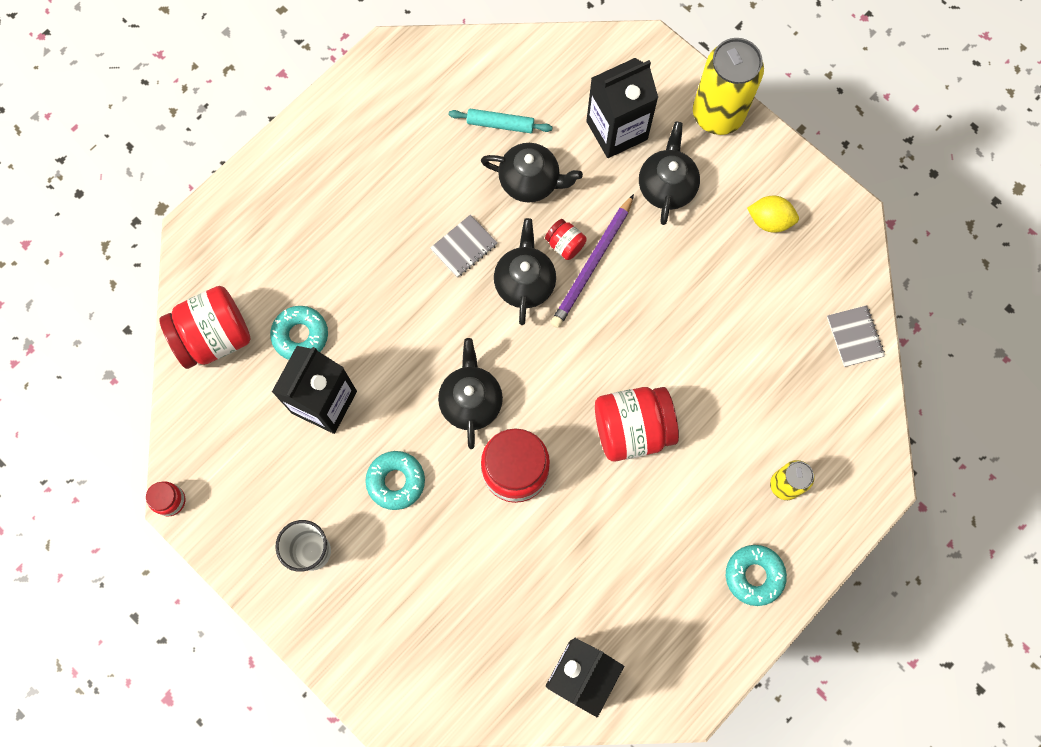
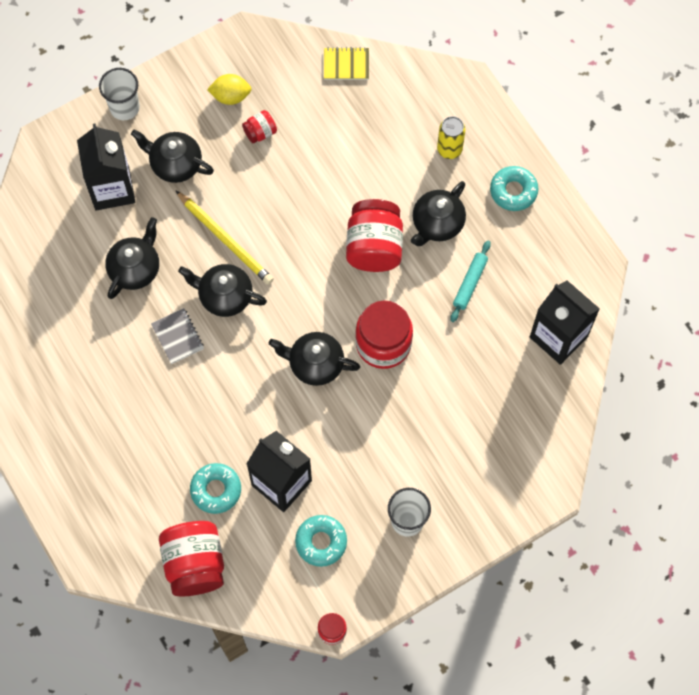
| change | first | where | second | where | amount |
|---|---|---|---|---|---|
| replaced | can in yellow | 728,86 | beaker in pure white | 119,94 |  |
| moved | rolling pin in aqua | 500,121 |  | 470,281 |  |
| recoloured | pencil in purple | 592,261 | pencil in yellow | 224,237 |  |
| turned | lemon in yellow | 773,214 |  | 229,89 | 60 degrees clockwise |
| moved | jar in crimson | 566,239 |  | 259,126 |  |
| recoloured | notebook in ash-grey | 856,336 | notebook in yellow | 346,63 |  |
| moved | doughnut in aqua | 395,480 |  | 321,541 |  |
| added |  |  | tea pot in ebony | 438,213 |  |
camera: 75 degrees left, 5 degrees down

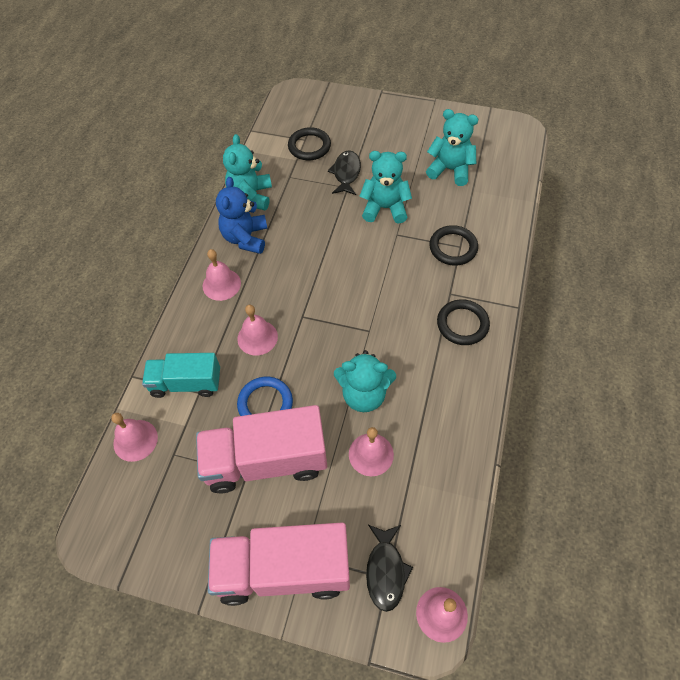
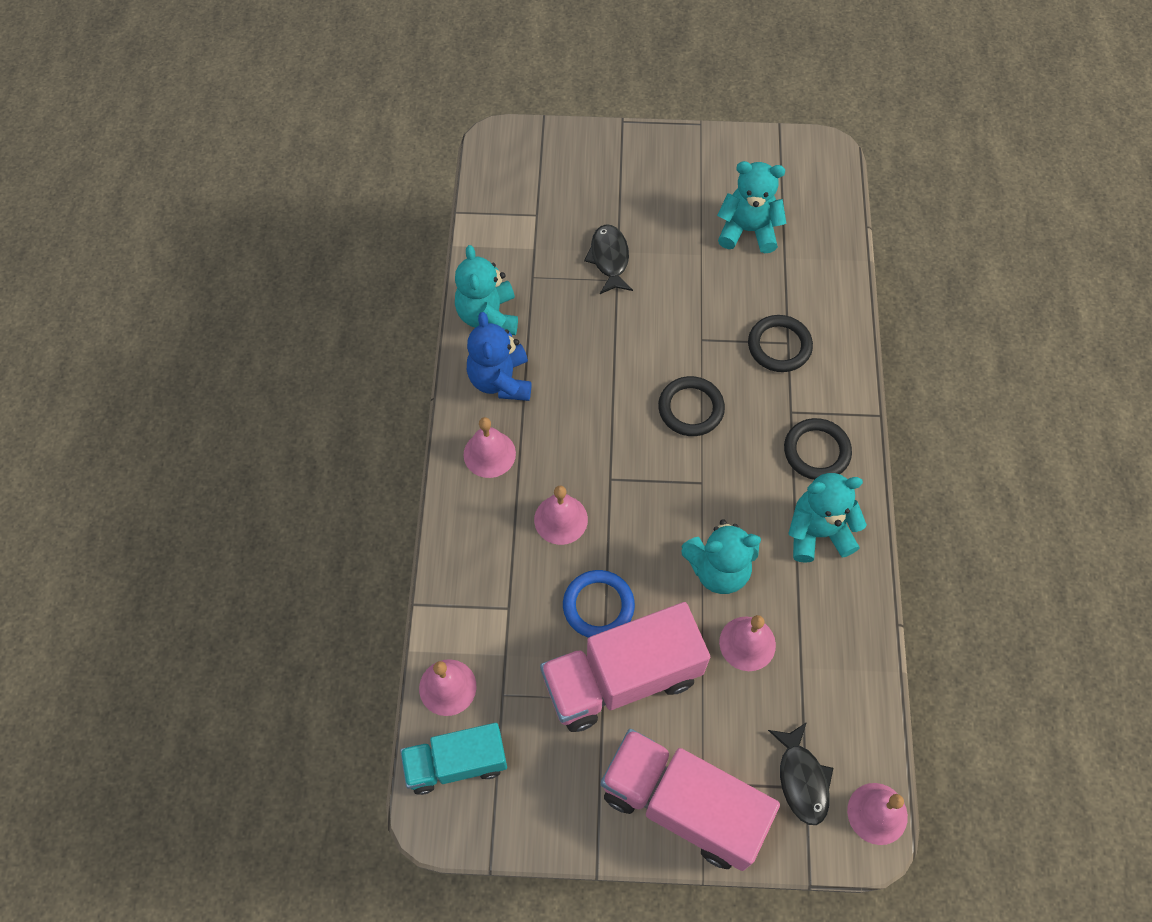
| change | first | where | second | where | amount |
|---|---|---|---|---|---|
| moved | hoop in ebony | 309,143 |  | 691,406 |  |
| moved | stuffed bear in aqua | 385,187 |  | 827,518 |  |
| moved | toy truck in aqua | 181,375 |  | 453,759 |  |
| turned | toy truck in rosy | 279,564 |  | 690,800 | 45 degrees clockwise |
camera: 15 degrees left, 5 degrees up

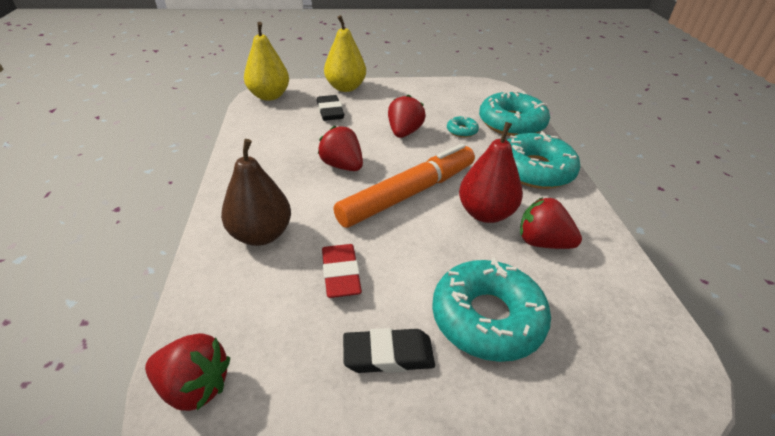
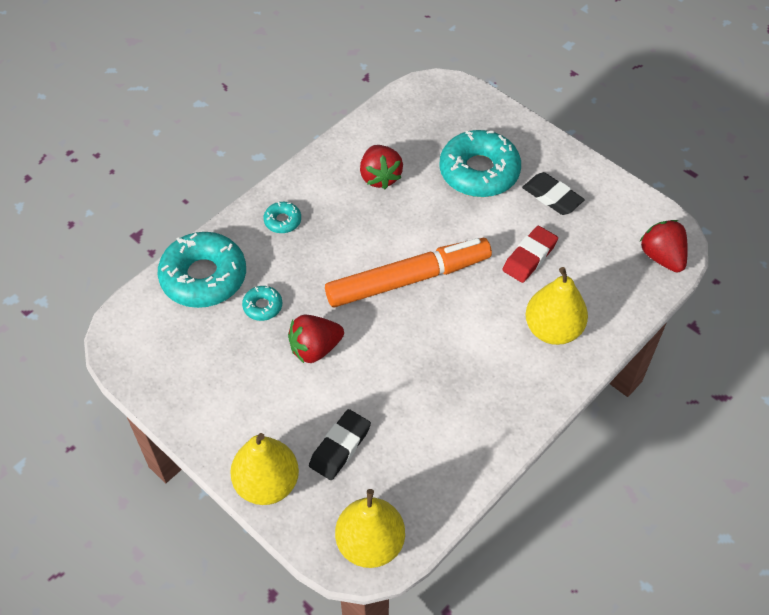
| change | first | where | second | where | amount |
|---|---|---|---|---|---|
| removed | pear fruit in crimson | 491,172 |  |  |  |
| removed | toy strawberry in crimson | 340,148 |  |  |  |
| resized | doughnut in aqua | 543,160 |  | 282,217 | x0.45 |
| recoloured | pear fruit in russet | 256,192 | pear fruit in yellow | 556,306 |  |
| turned | felt pen in orange-coloured | 404,185 |  | 408,272 | 150 degrees clockwise |
camera: 130 degrees left, 15 degrees up

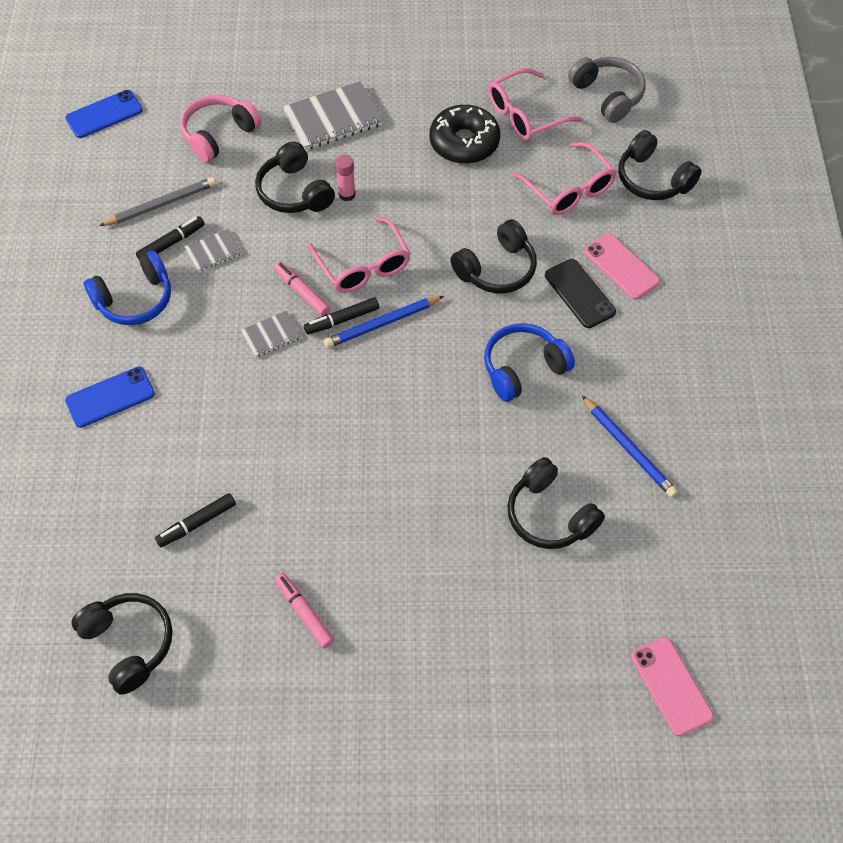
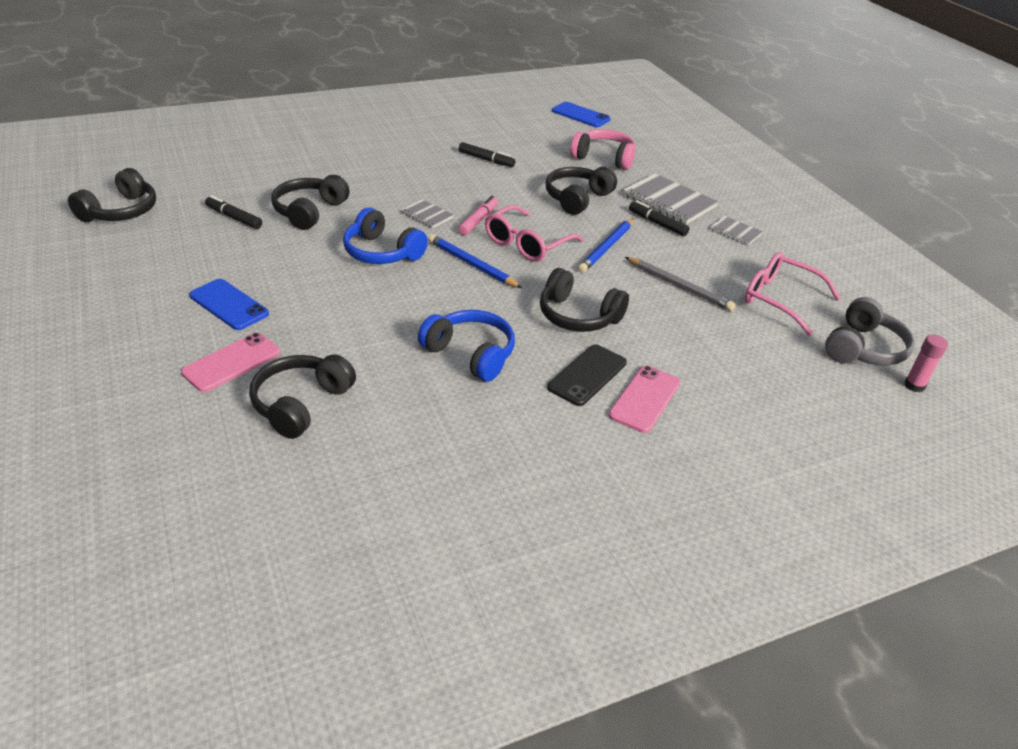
| change | first | where | second | where | amount |
|---|---|---|---|---|---|
| removed | doughnut in ebony | 465,134 |  |  |  |
| moved | over-ear headphones in ebony | 660,165 |  | 310,202 |  |
| removed | glasses in rosy | 564,178 |  |  |  |
| moved | glue in rosy | 345,178 |  | 926,363 |  |
| moved | pencil in ash-grey | 157,201 |  | 680,284 |  |
| moved | notebook in ash-grey | 213,250 |  | 736,230 |  |
| moved | over-ear headphones in royal blue | 127,288 |  | 385,236 |  |
| moved | felt pen in ebony | 341,315 |  | 659,218 |  |
| moved | mobile phone in royal blue | 110,397 |  | 229,304 |  |
| moved | pencil in royal blue | 630,446 |  | 606,245 |  |
| removed | felt pen in rosy | 304,610 |  |  |  |
| moved | mobile phone in rosy | 672,686 |  | 230,362 |  |
camera: 65 degrees right, 20 degrees down

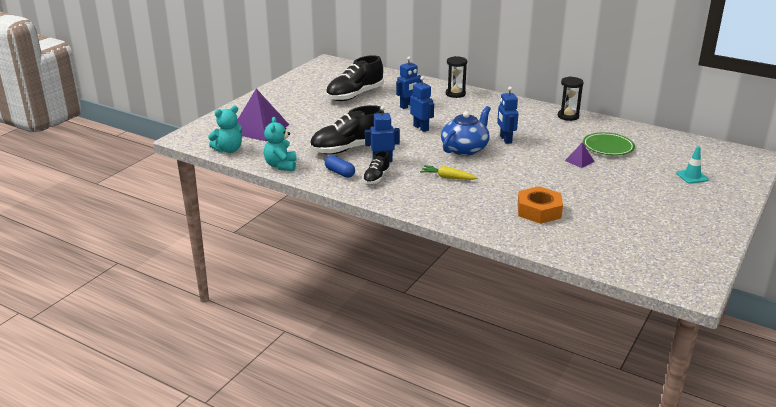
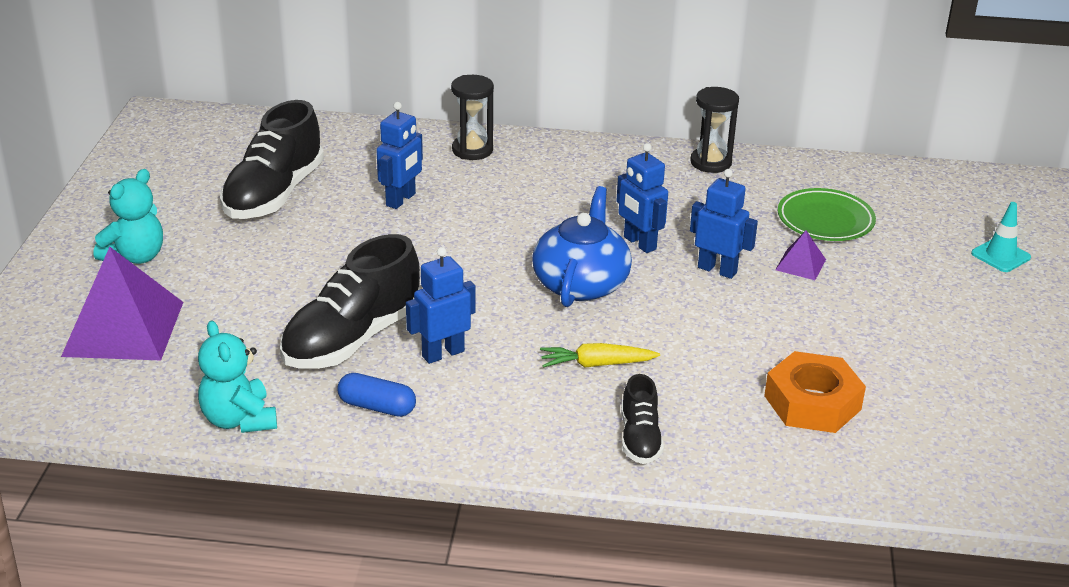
| change | first | where | second | where | amount |
|---|---|---|---|---|---|
| moved | toy robot in royal blue | 422,104 |  | 724,224 |  |
| moved | stuffed bear in aqua | 225,129 |  | 128,216 |  |
| moved | lace-up shoe in ebony | 377,167 |  | 642,419 |  |
camera: 25 degrees left, 5 degrees up

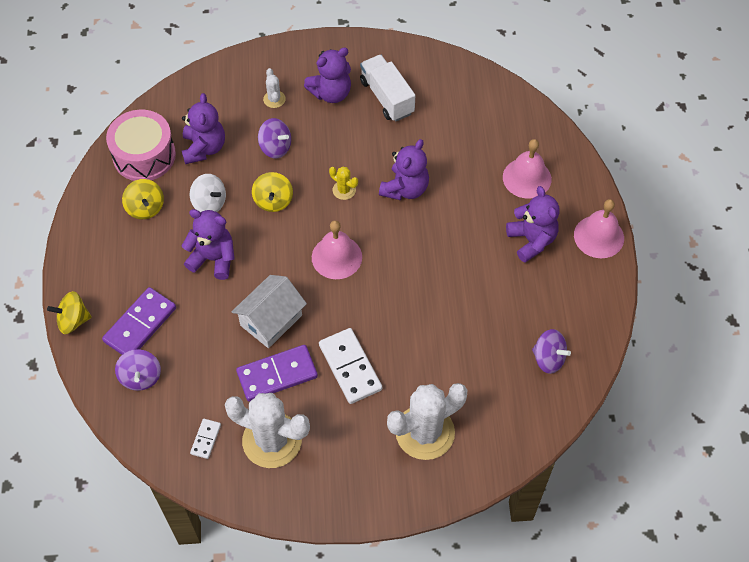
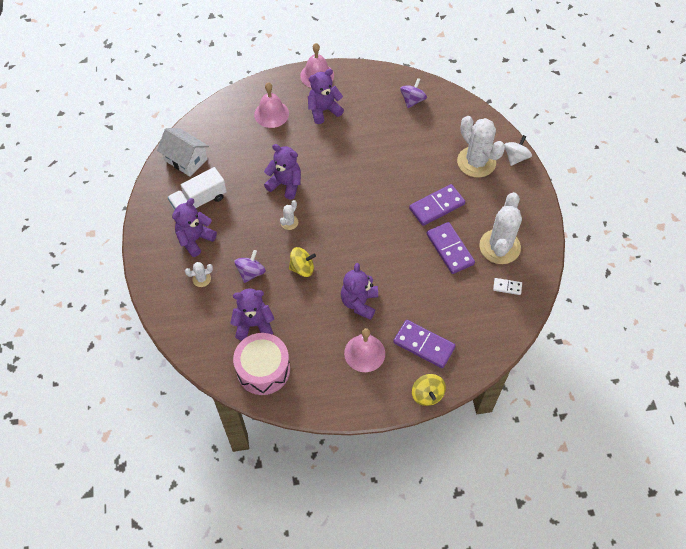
| change | first | where | second | where | amount |
|---|---|---|---|---|---|
| turned | stuffed bear in purple | 327,75 |  | 194,227 | 105 degrees counterclockwise |
| recoloured | prickly plant in yellow | 343,183 | prickly plant in pure white | 289,215 |  |
| moved | toy top in pure white | 208,193 |  | 518,150 |  |
| removed | toy top in yellow | 143,199 |  |  |  |
| moved | bell in rosy | 337,249 |  | 364,350 |  |
| moved | toy house in pure white | 269,311 |  | 183,152 |  |
| recoloured | domino tile in pure white | 350,366 | domino tile in purple | 437,205 |  |
| removed | toy top in purple | 138,370 |  |  |  |
camera: 95 degrees left, 0 degrees up

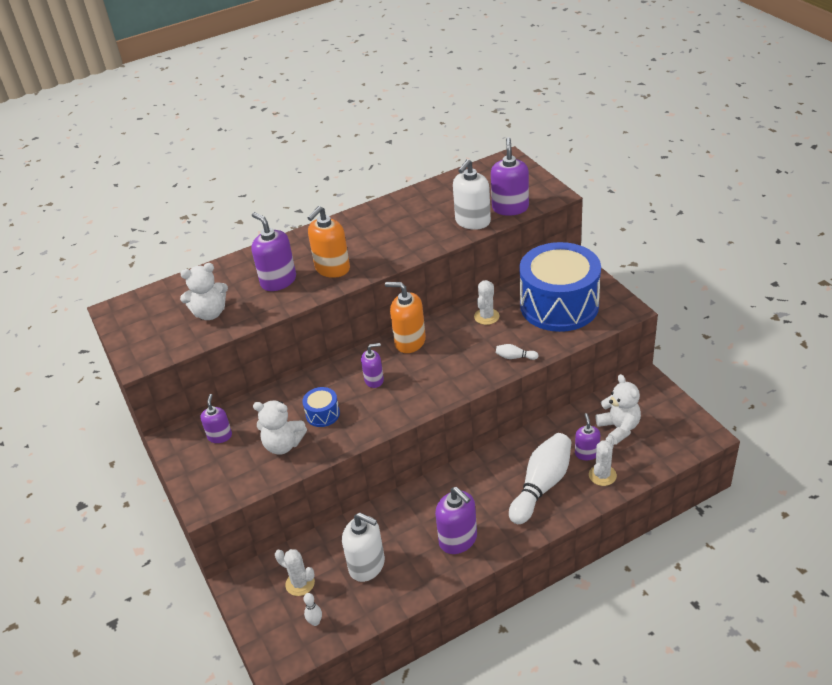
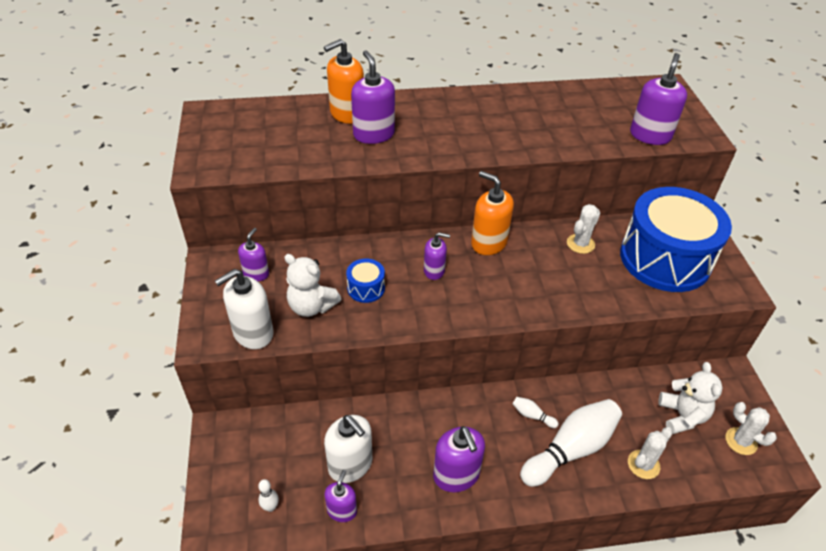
| change | first | where | second | where | amount |
|---|---|---|---|---|---|
| moved | soap pump in pure white | 472,194 |  | 244,309 |  |
| moved | soap pump in orange-coloured | 328,242 |  | 344,81 |  |
| removed | stuffed bear in pure white | 204,291 |  |  |  |
| moved | skittle in pure white | 517,352 |  | 536,412 |  |
| moved | soap pump in purple | 587,436 |  | 341,496 |  |
| moved | prickly plant in pure white | 295,572 |  | 751,428 |  |
camera: 15 degrees right, 5 degrees up

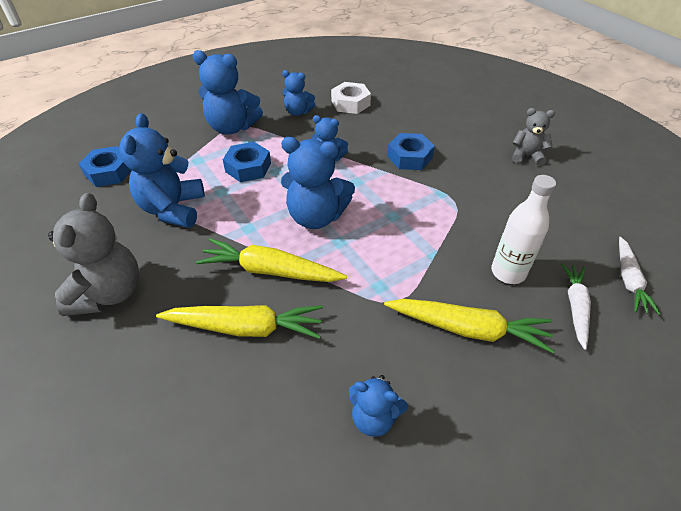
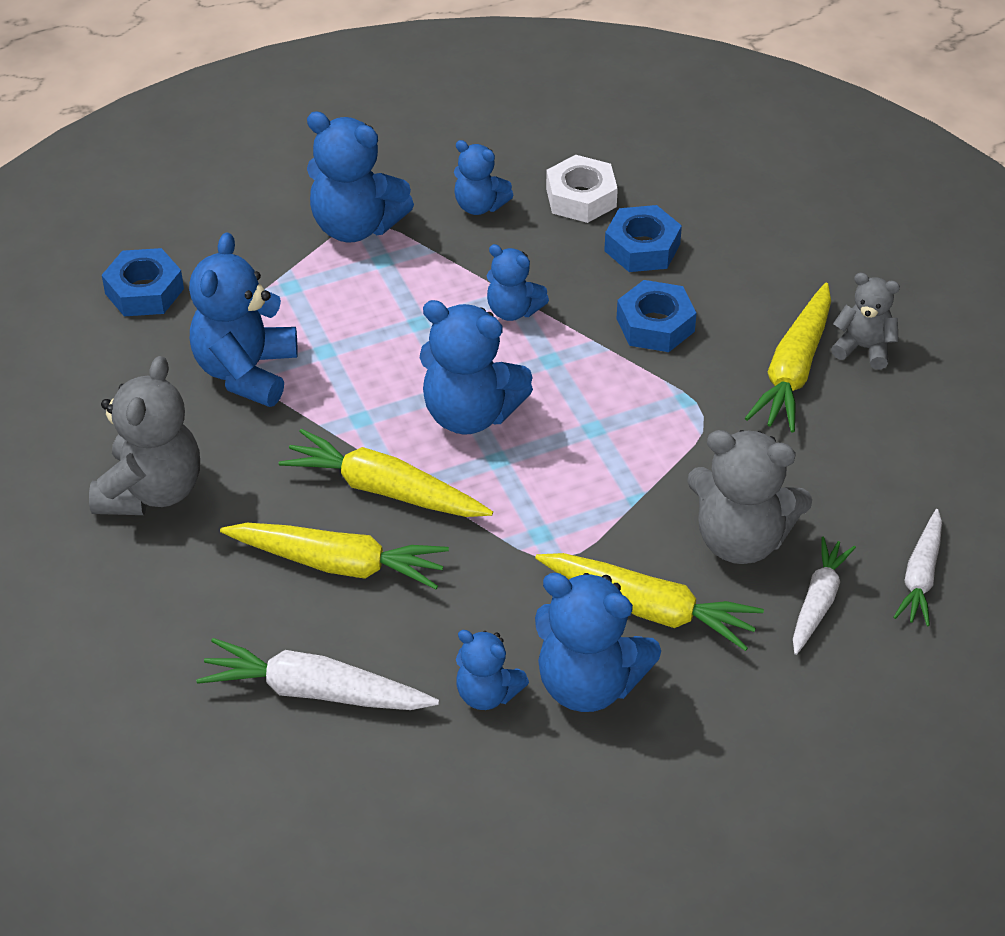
| change | first | where | second | where | amount |
|---|---|---|---|---|---|
| moved | hexagon nut in royal blue | 247,162 |  | 643,238 |  |
| replaced | flask in pure white | 523,229 | stuffed bear in ash-grey | 749,497 |  |
| added |  |  | root vegetable in yellow | 788,358 |  |
| added |  |  | stuffed bear in royal blue | 598,642 |  |
| added |  |  | root vegetable in pure white | 317,674 |  |
camera: 10 degrees right, 0 degrees up

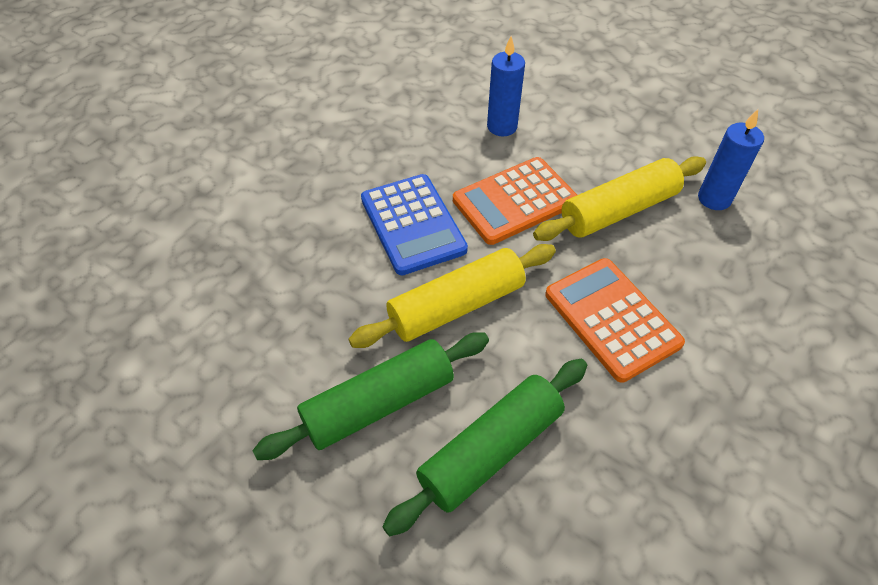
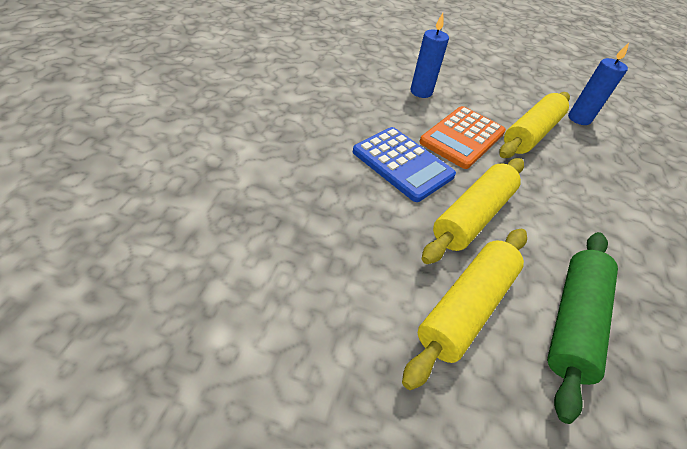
| change | first | where | second | where | amount |
|---|---|---|---|---|---|
| removed | adding machine in orange-coloured | 615,320 |  |  |  |
| recoloured | rolling pin in green | 370,396 | rolling pin in yellow | 464,309 |  |
camera: 25 degrees left, 5 degrees down

